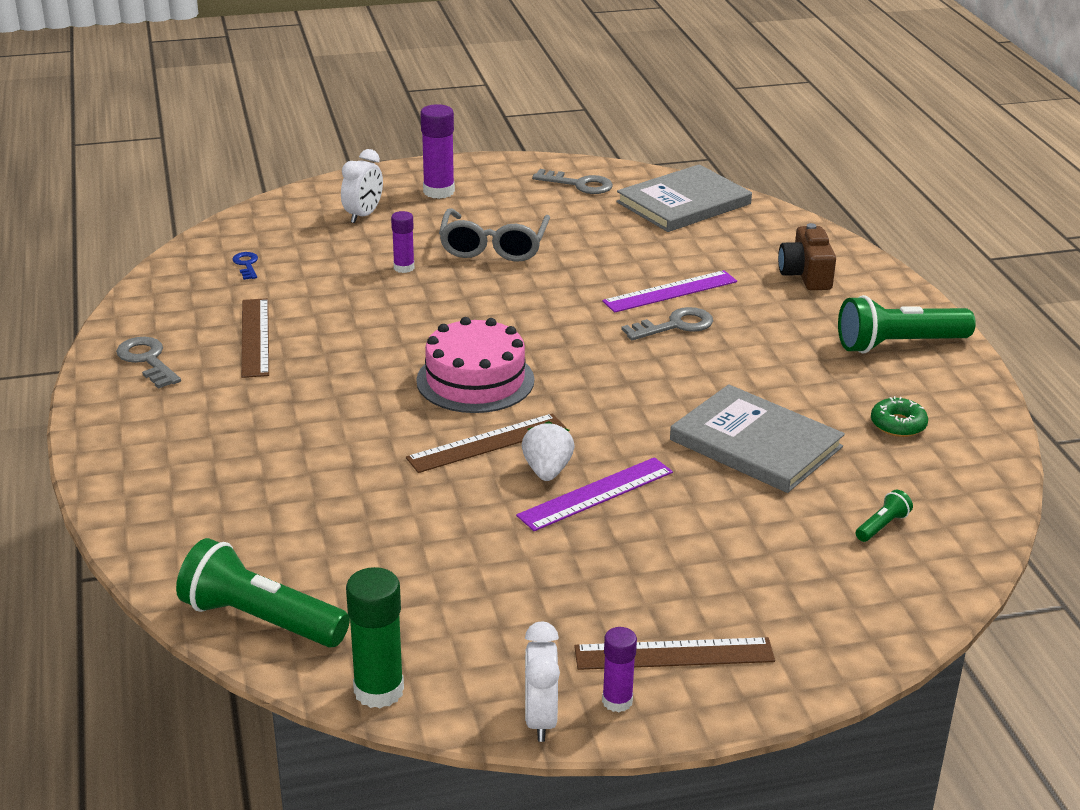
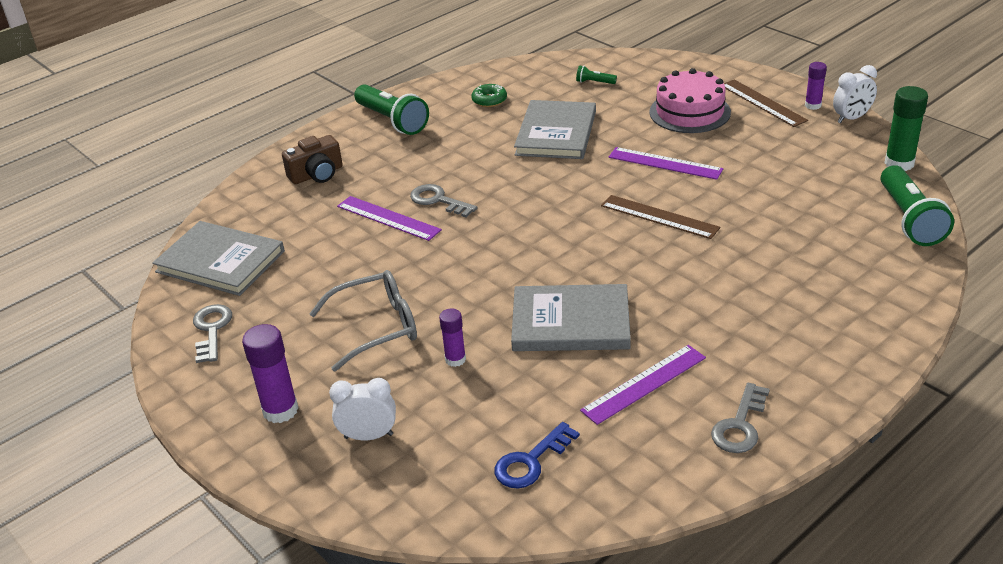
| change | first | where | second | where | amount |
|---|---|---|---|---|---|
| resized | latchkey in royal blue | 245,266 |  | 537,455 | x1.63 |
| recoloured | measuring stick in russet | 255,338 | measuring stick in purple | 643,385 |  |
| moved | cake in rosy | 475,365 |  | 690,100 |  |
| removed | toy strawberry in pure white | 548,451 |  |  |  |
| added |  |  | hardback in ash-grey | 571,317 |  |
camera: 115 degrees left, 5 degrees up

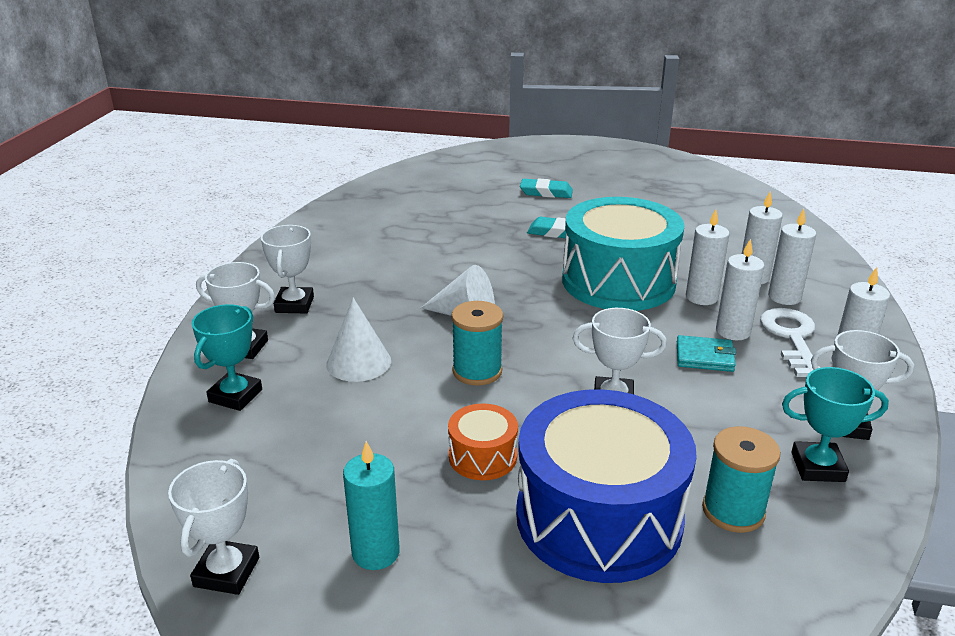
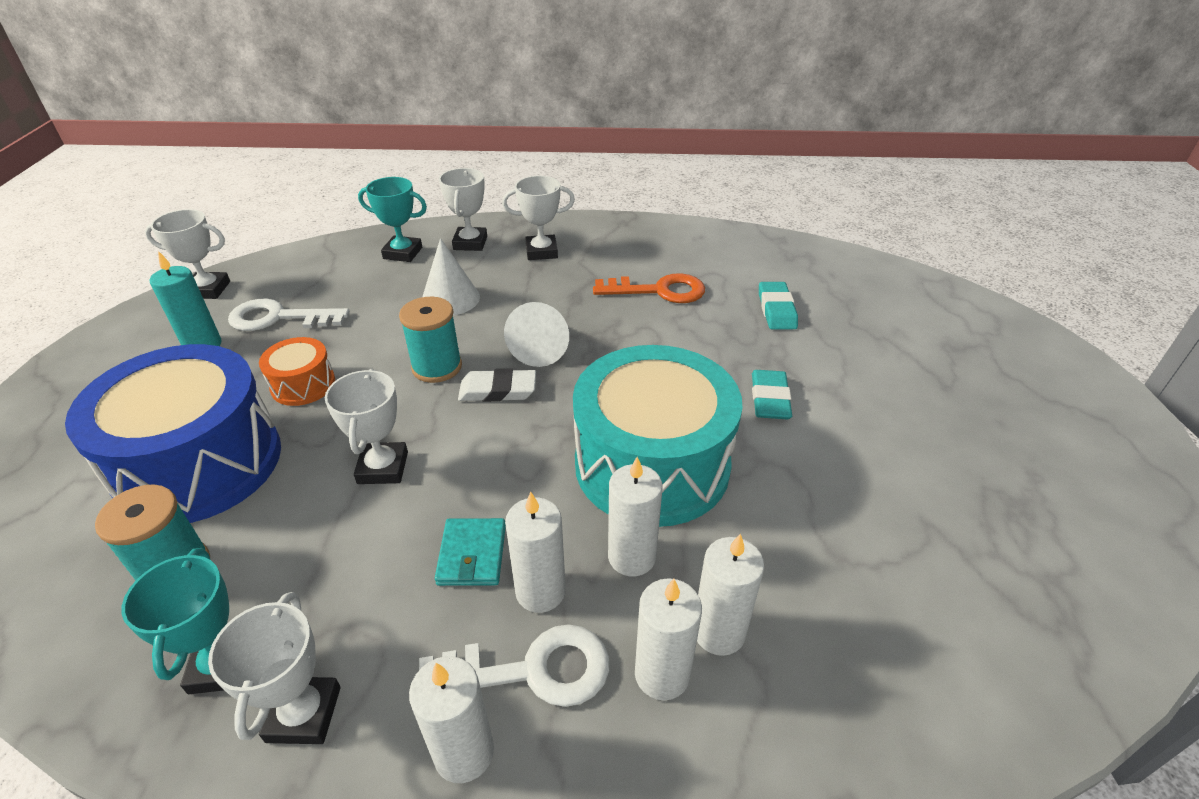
| change | first | where | second | where | amount |
|---|---|---|---|---|---|
| moved | pencil eraser in aqua | 546,188 |  | 778,305 |  |
| added |  |  | latchkey in orange-coloured | 649,288 |  |
| added |  |  | latchkey in pure white | 289,315 |  |
| added |  |  | pencil eraser in pure white | 497,385 |  |
camera: 80 degrees right, 10 degrees up

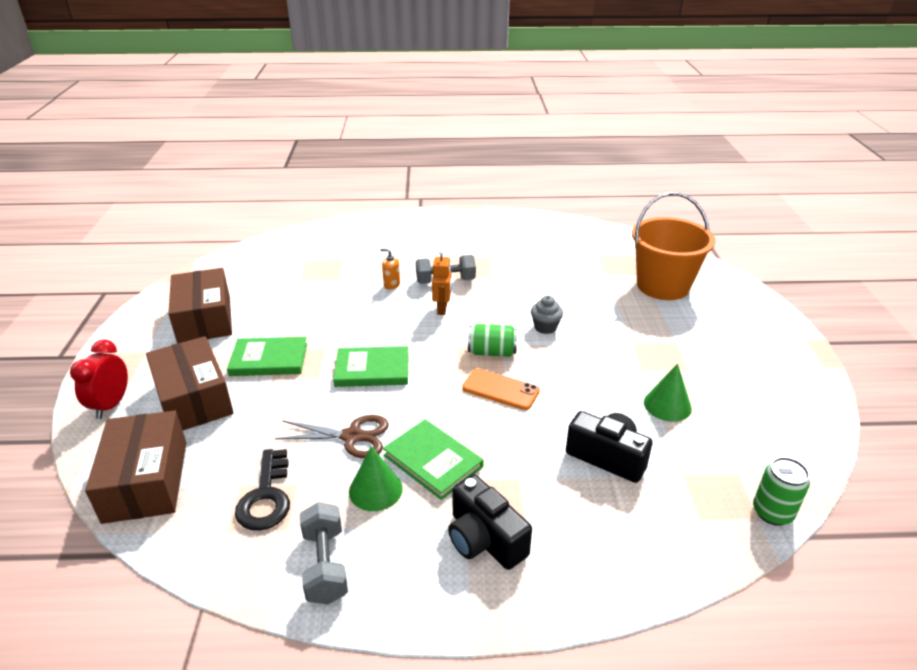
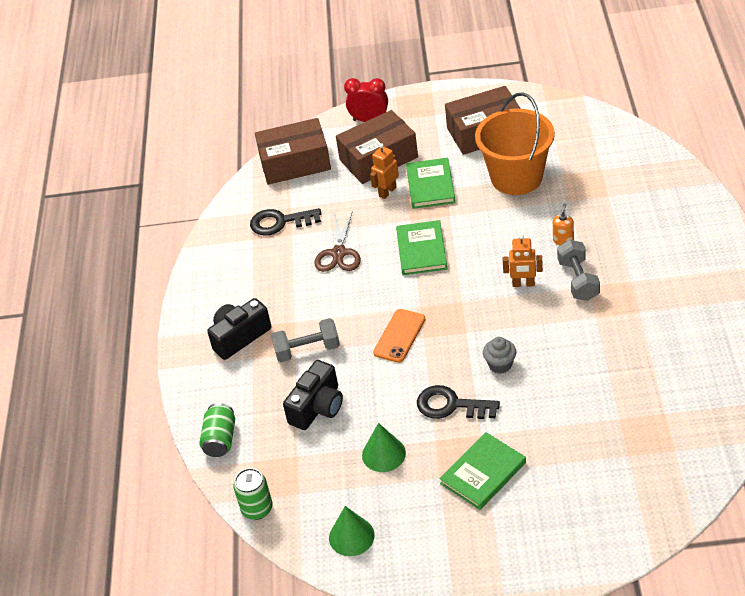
| change | first | where | second | where | amount |
|---|---|---|---|---|---|
| moved | bucket in orange-coloured | 673,246 |  | 515,143 |  |
| moved | can in green | 492,340 |  | 217,430 |  |
| moved | hardback in green | 433,459 |  | 482,471 |  |
| moved | cone in green | 376,478 |  | 352,531 |  |
| moved | hand weight in ash-grey | 324,553 |  | 305,340 |  |
| added |  |  | toy robot in orange-coloured | 384,171 |  |
| added |  |  | latchkey in ebony | 458,402 |  |
camera: 95 degrees right, 10 degrees up

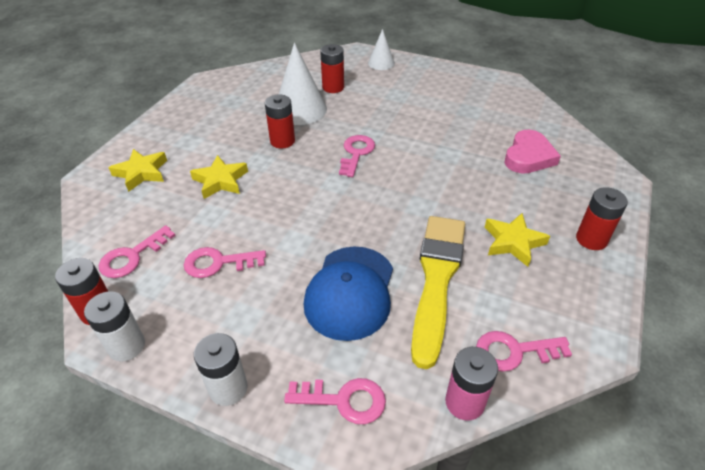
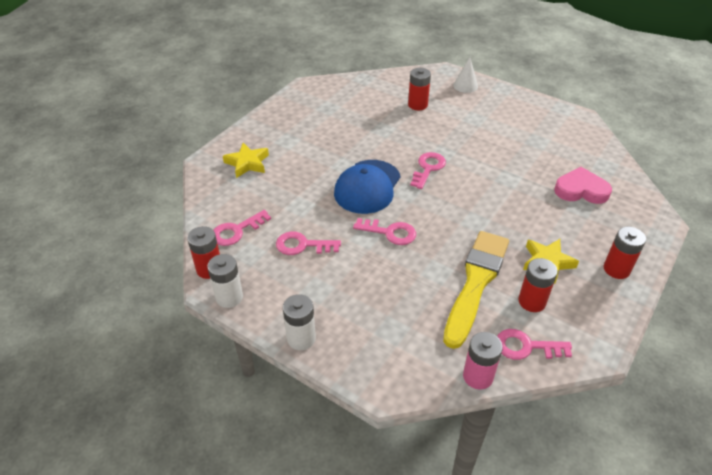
| change | first | where | second | where | amount |
|---|---|---|---|---|---|
| removed | cone in pure white | 303,84 |  |  |  |
| moved | power cell in crimson | 280,122 |  | 538,285 |  |
| turned | heart shape in rosy | 533,152 |  | 583,185 | 120 degrees counterclockwise |
| removed | star in yellow | 219,177 |  |  |  |
| moved | baseball cap in royal blue | 348,293 |  | 367,187 |  |
| moved | latchkey in rosy | 335,401 |  | 384,231 |  |
camera: 10 degrees right, 0 degrees up

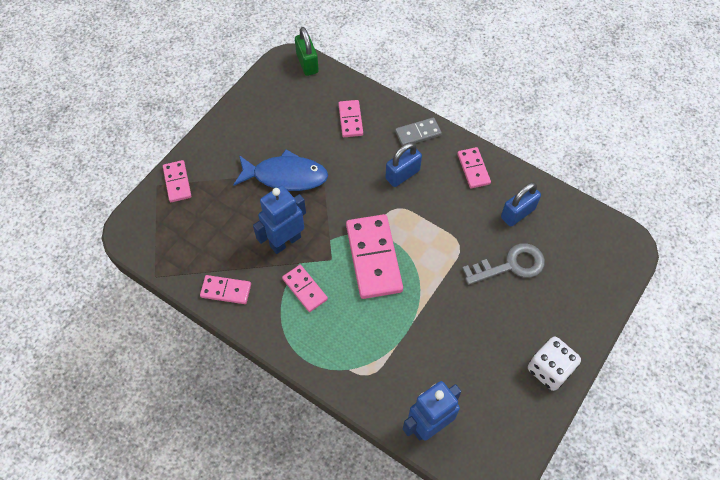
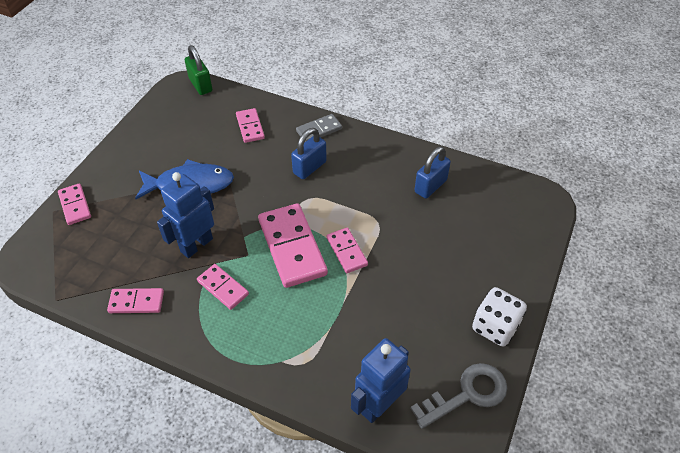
| change | first | where | second | where | amount |
|---|---|---|---|---|---|
| moved | domino tile in rosy | 474,167 |  | 347,250 |  |
| moved | latchkey in ash-grey | 503,264 |  | 458,396 |  |
camera: 10 degrees left, 10 degrees down

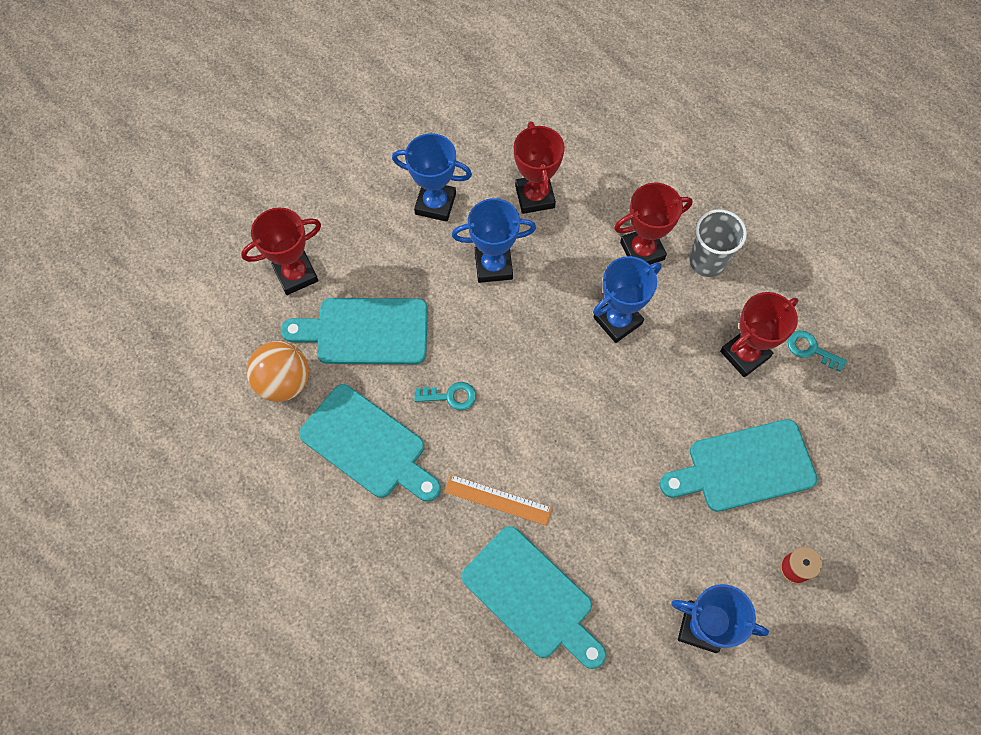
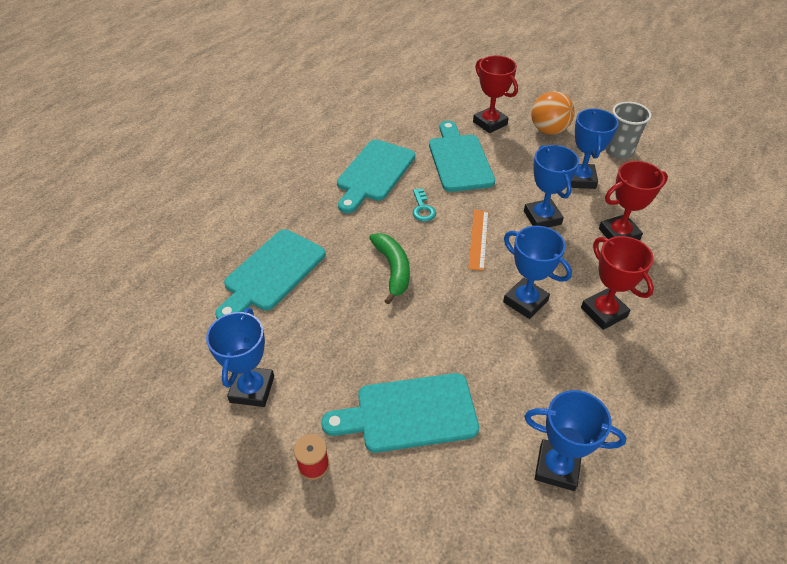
| change | first | where | second | where | amount |
|---|---|---|---|---|---|
| moved | beaker in ash-grey | 718,243 |  | 628,130 |  |
| removed | prize cup in crimson | 759,334 |  |  |  |
| replaced | latchkey in aqua | 817,351 | prize cup in royal blue | 575,440 |  |
| moved | sphere in orange-coloured | 278,371 |  | 553,112 |  |
| turned | bread board in aqua | 738,465 |  | 400,413 | 75 degrees counterclockwise |
| moved | measuring stick in orange-coloured | 498,500 |  | 478,240 |  |
| added |  |  | banana fruit in green | 389,268 |  |
camera: 80 degrees right, 20 degrees down

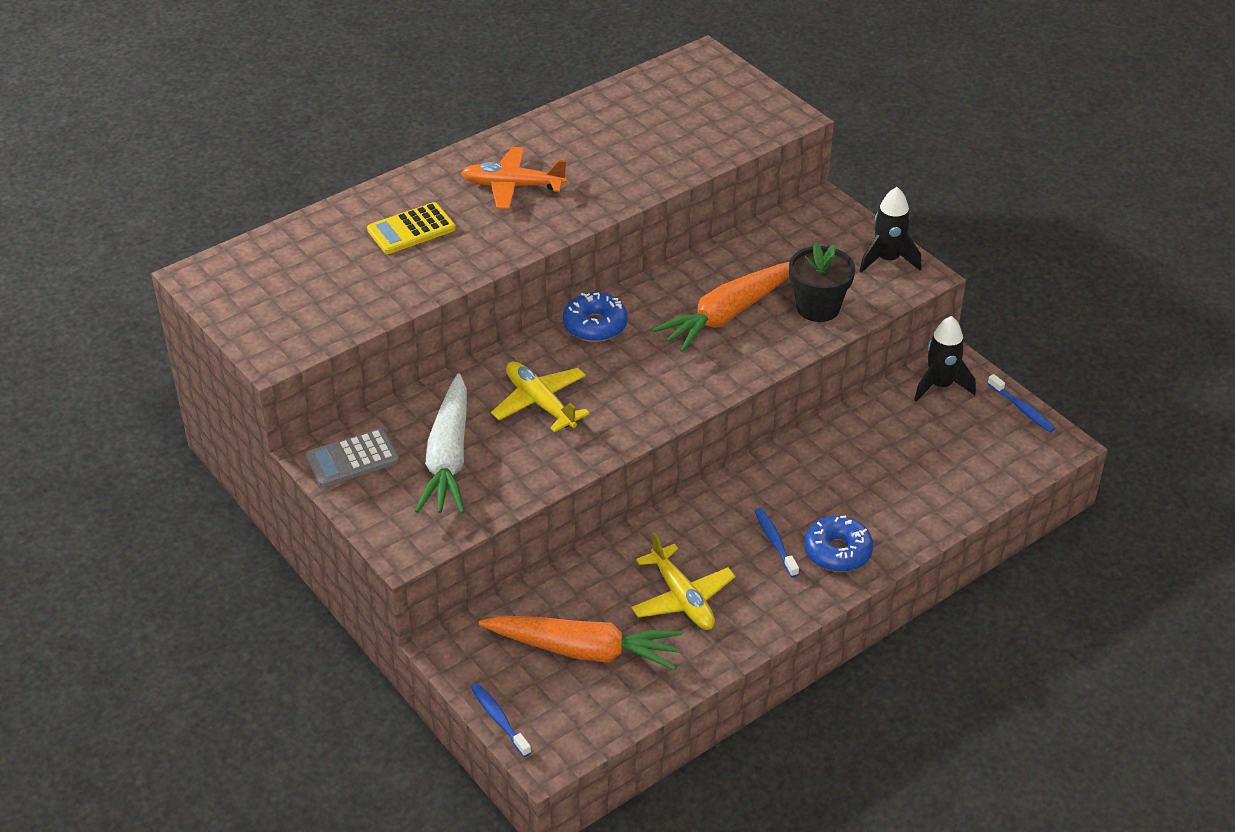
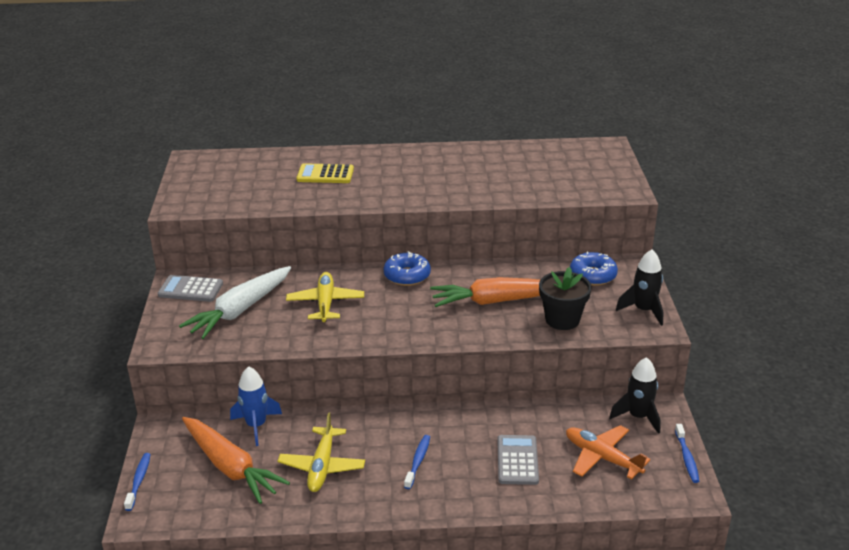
| change | first | where | second | where | amount |
|---|---|---|---|---|---|
| moved | plane in orange-coloured | 514,178 |  | 608,452 |  |
| moved | doughnut in royal blue | 838,544 |  | 594,269 |  |
| added |  |  | spaceship in royal blue | 256,406 |  |
| added |  |  | adding machine in ash-grey | 518,460 |  |
camera: 35 degrees right, 10 degrees down

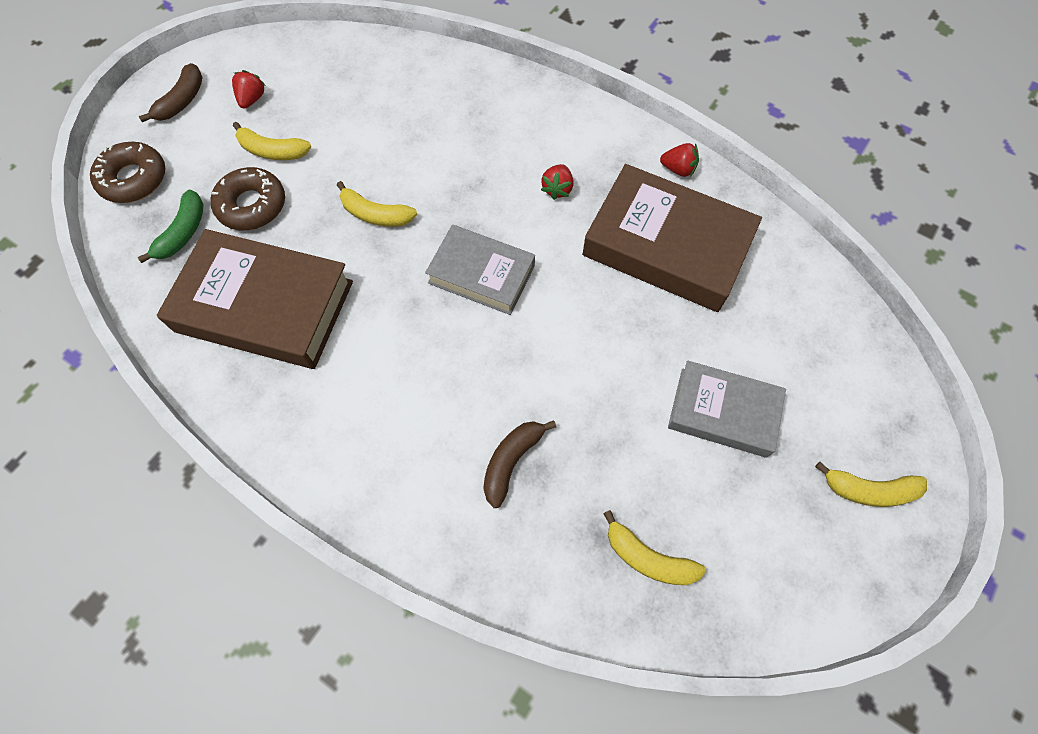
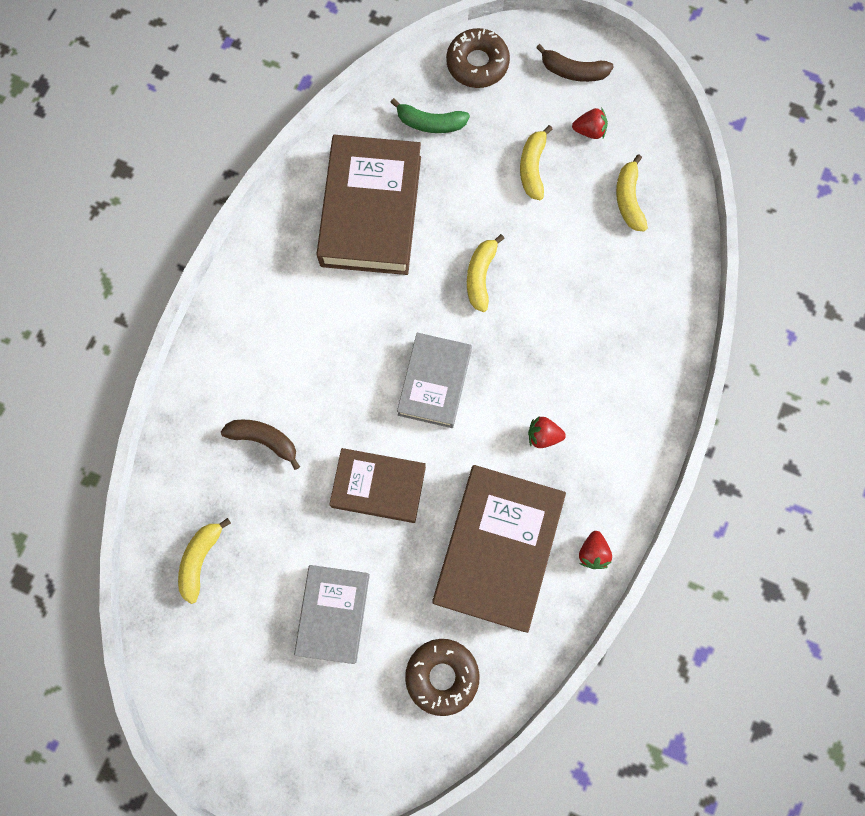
| change | first | where | second | where | amount |
|---|---|---|---|---|---|
| moved | doughnut in russet | 248,198 |  | 442,677 |  |
| moved | banana fruit in yellow | 871,484 |  | 632,192 |  |
| added |  |  | hardback in russet | 377,485 |  |
camera: 80 degrees right, 10 degrees up

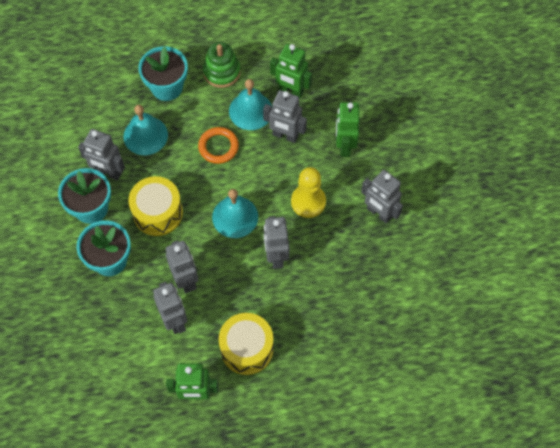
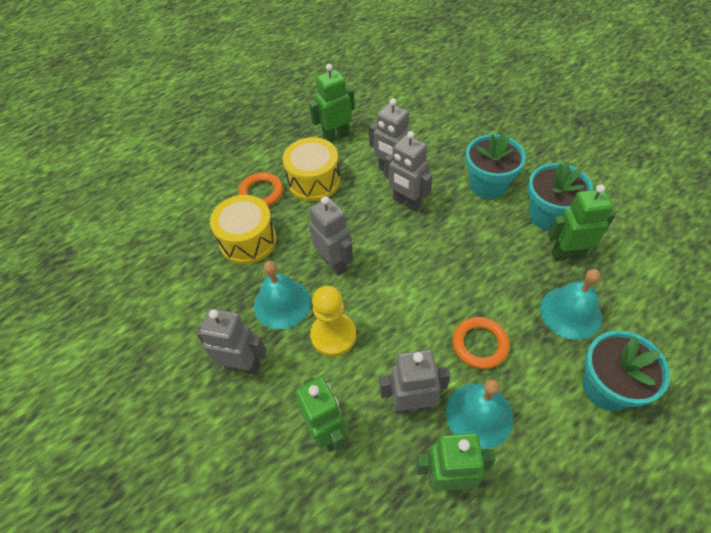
| change | first | where | second | where | amount |
|---|---|---|---|---|---|
| removed | stacking rings in green | 221,65 |  |  |  |
| recoloured | toy robot in ash-grey | 101,154 | toy robot in green | 581,222 |  |
| moved | toy drum in yellow | 155,206 |  | 243,229 |  |
| moved | bell in aqua | 235,213 |  | 282,295 |  |
| added |  |  | hoop in orange-coloured | 260,189 |  |
camera: 155 degrees right, 10 degrees down

